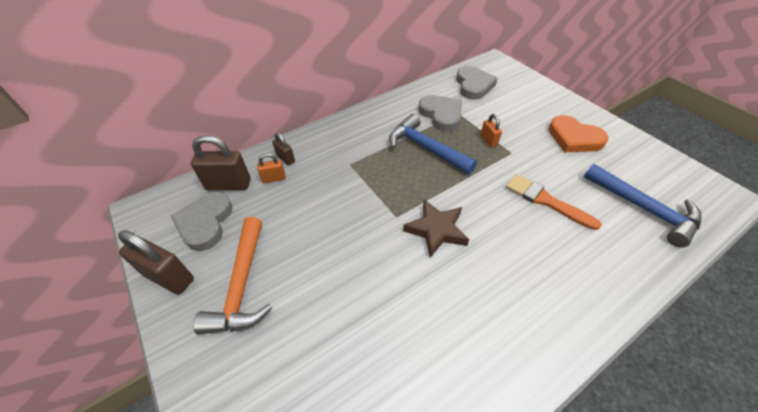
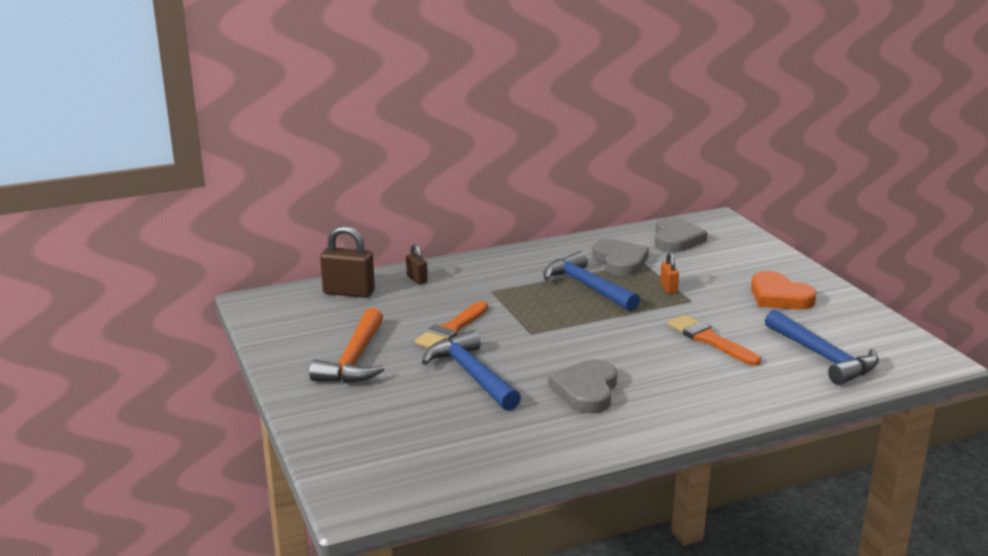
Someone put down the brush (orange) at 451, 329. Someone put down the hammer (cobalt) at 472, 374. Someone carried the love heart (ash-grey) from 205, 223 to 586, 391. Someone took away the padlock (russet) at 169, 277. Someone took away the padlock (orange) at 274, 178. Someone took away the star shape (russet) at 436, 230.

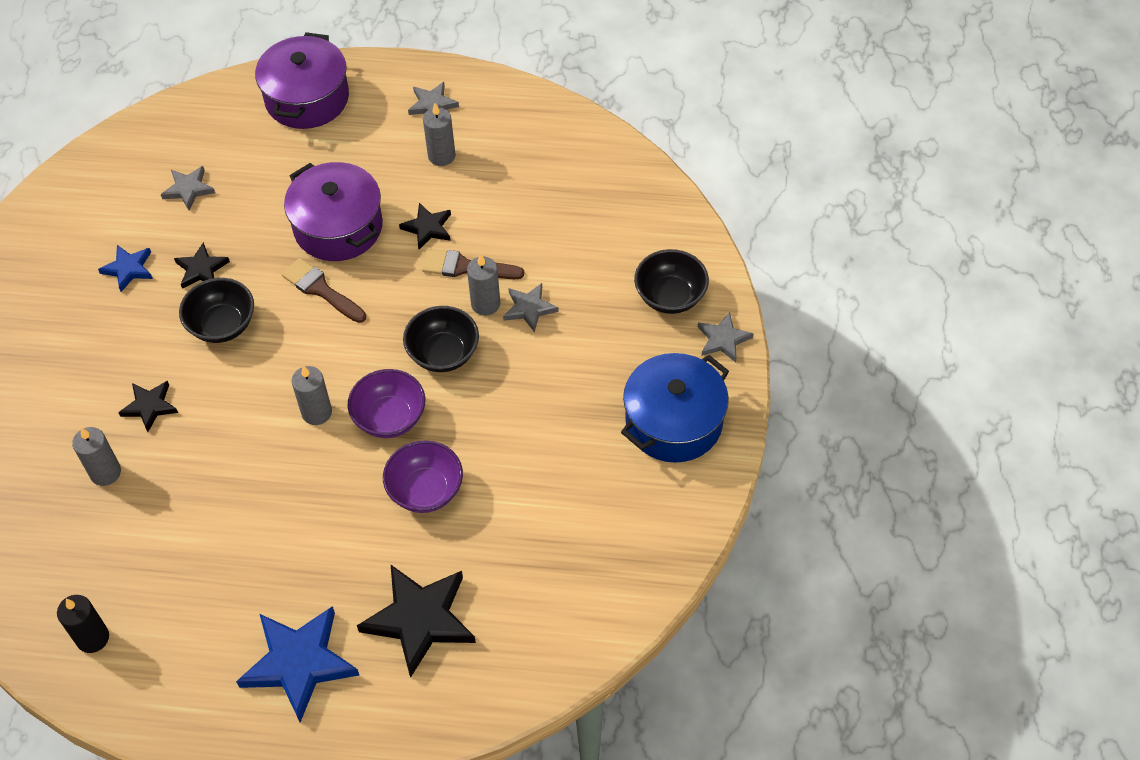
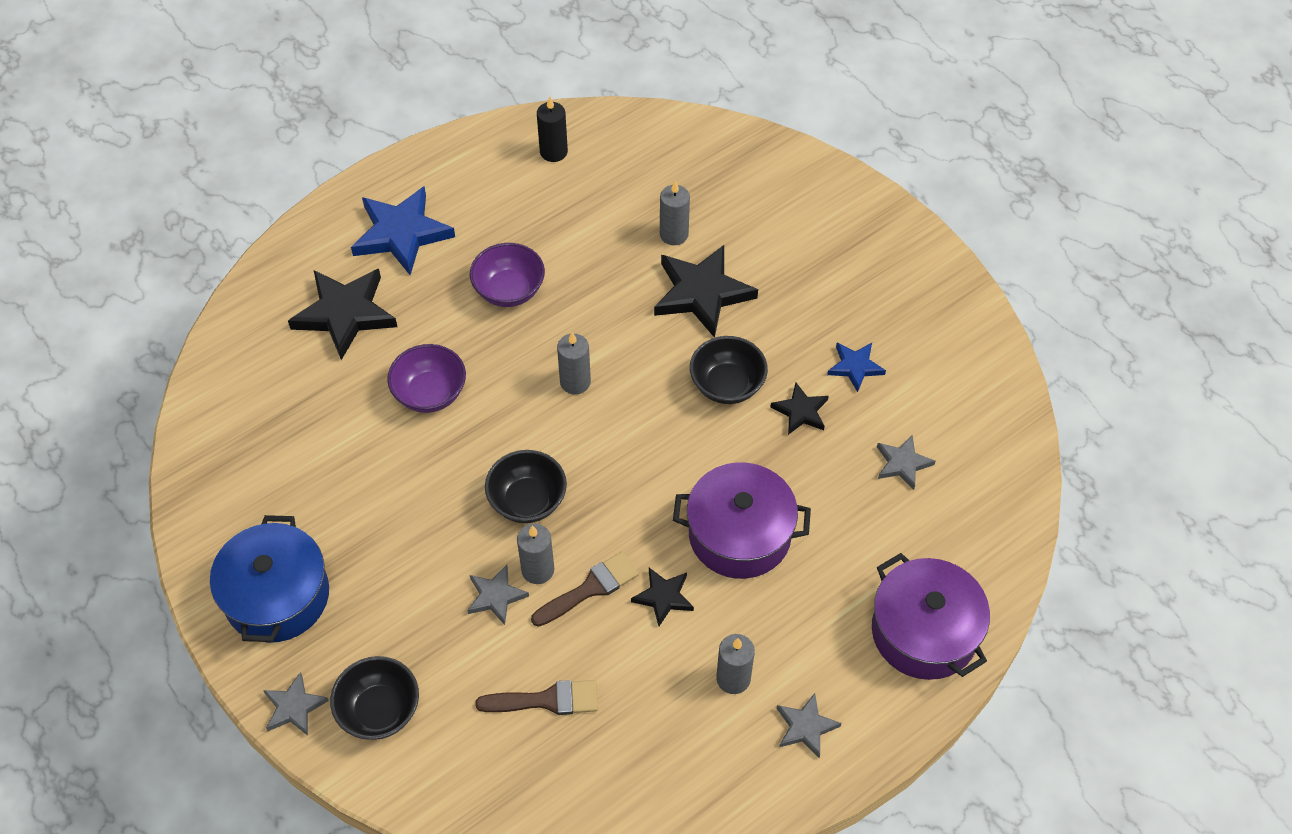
Someone carried the bowl (violet) from 390, 418 to 509, 290. Someone carried the brush (russet) from 321, 289 to 546, 700. Someone scaled the star shape (ebony) at 150, 406 by 1.88.

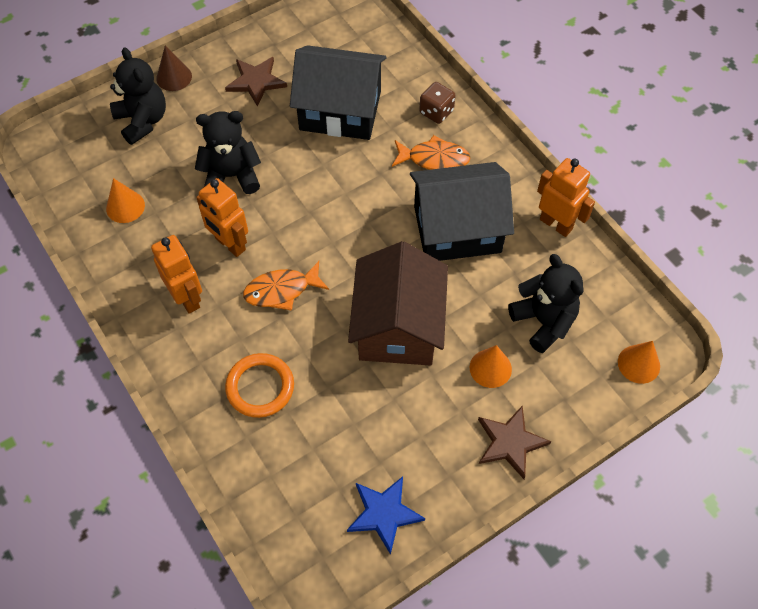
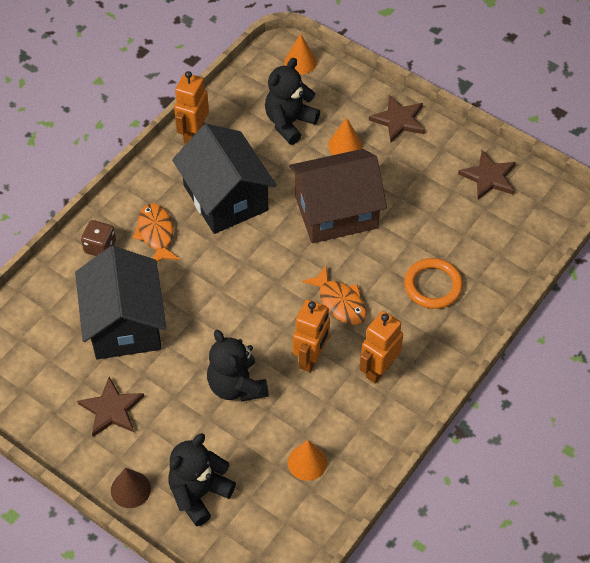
Someone repainted the star shape (cobalt) at 384, 513, which became the star shape (russet) at 489, 177.

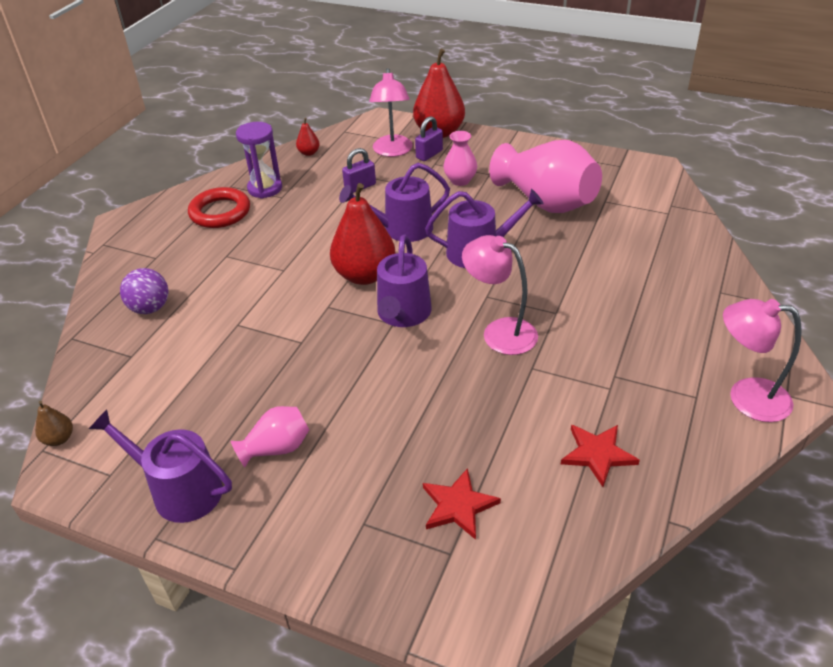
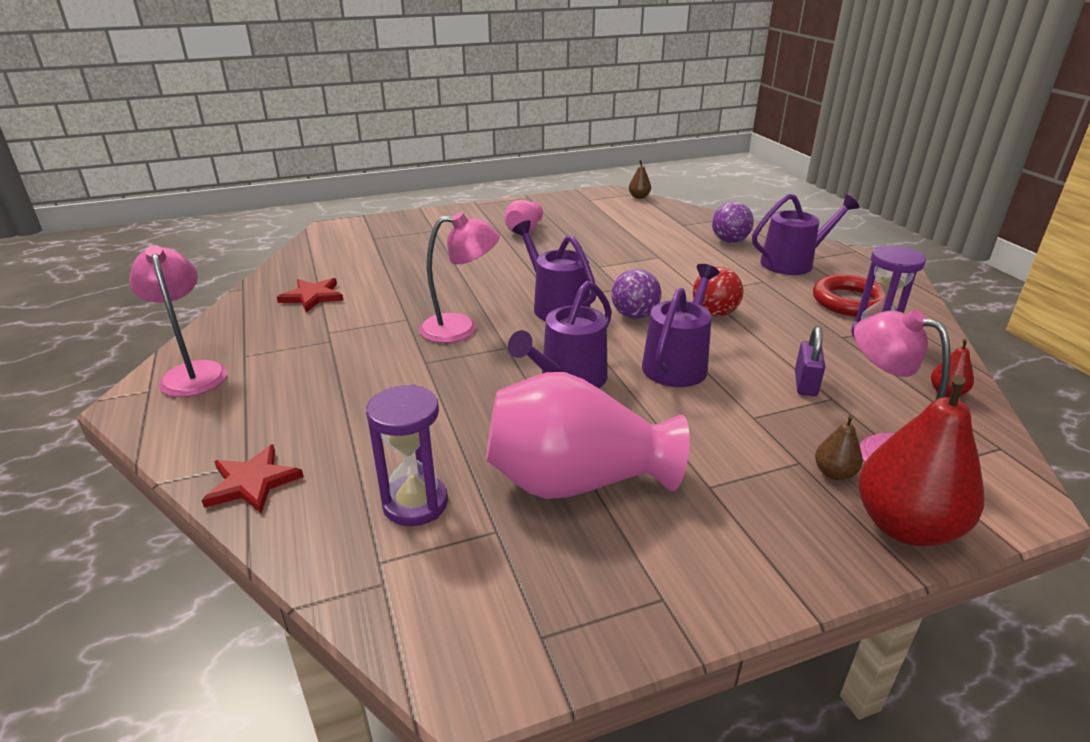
Someone rotated the lamp (rose-pink) at 746, 397 by 90 degrees counterclockwise. Someone carried the star shape (scarlet) from 458, 506 to 252, 482. Someone put down the sand timer (violet) at 415, 503. Someone swapped the toy pear (scarlet) at 365, 275 for the ball (violet) at 634, 315. Someone put down the ball (scarlet) at 714, 313. Someone carried the sprinkling can (violet) from 180, 490 to 792, 263. Someone swapped the padlock (violet) at 429, 154 for the toy pear (russet) at 834, 473. Someone took away the flower vase (rose-pink) at 460, 180.

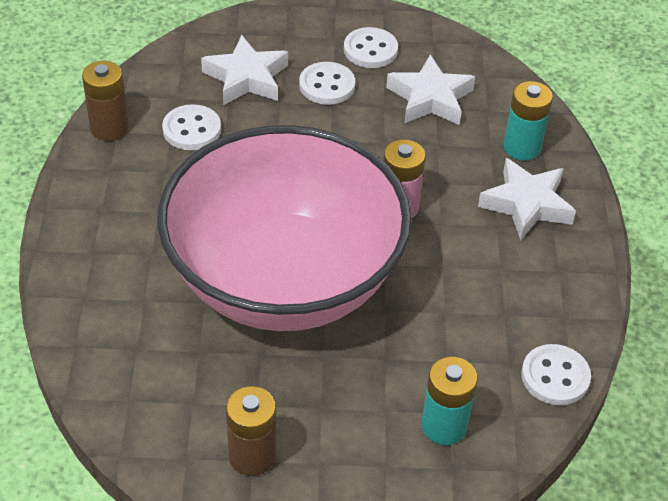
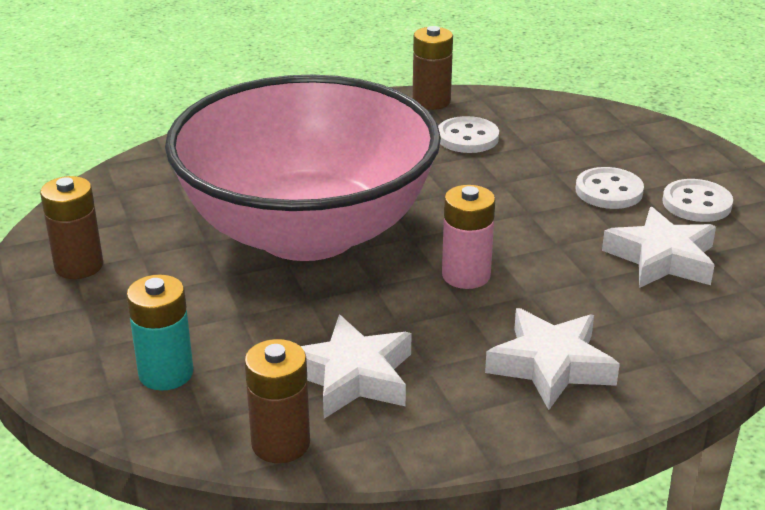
Someone swapped the button (snow-white) at 555, 376 for the AA battery (russet) at 280, 443. Someone carried the star shape (snow-white) from 246, 78 to 353, 376. Someone took away the AA battery (aqua) at 522, 147.

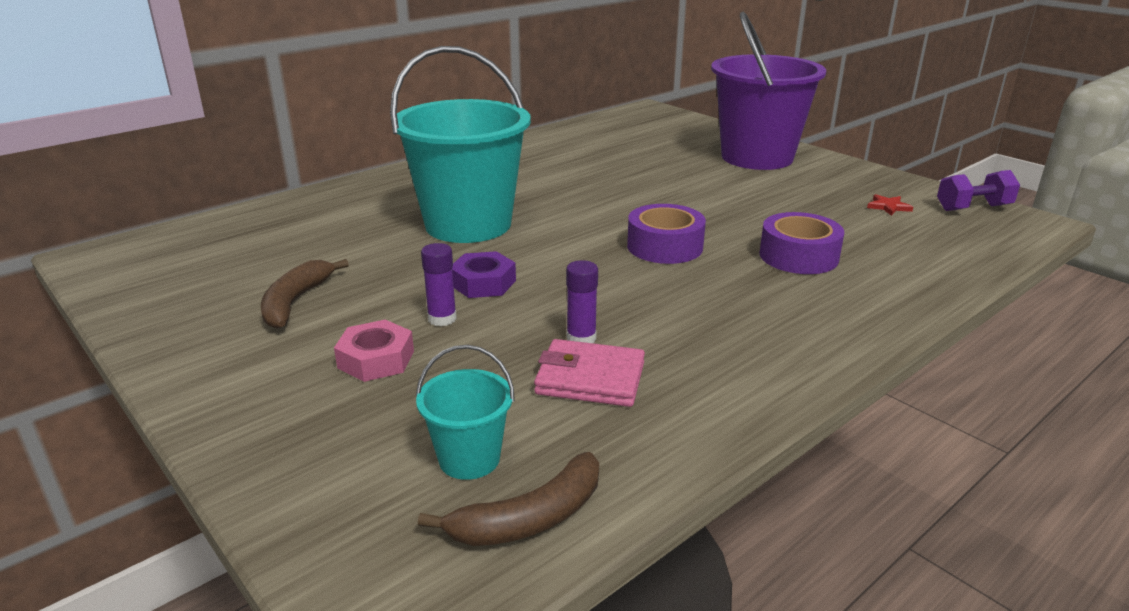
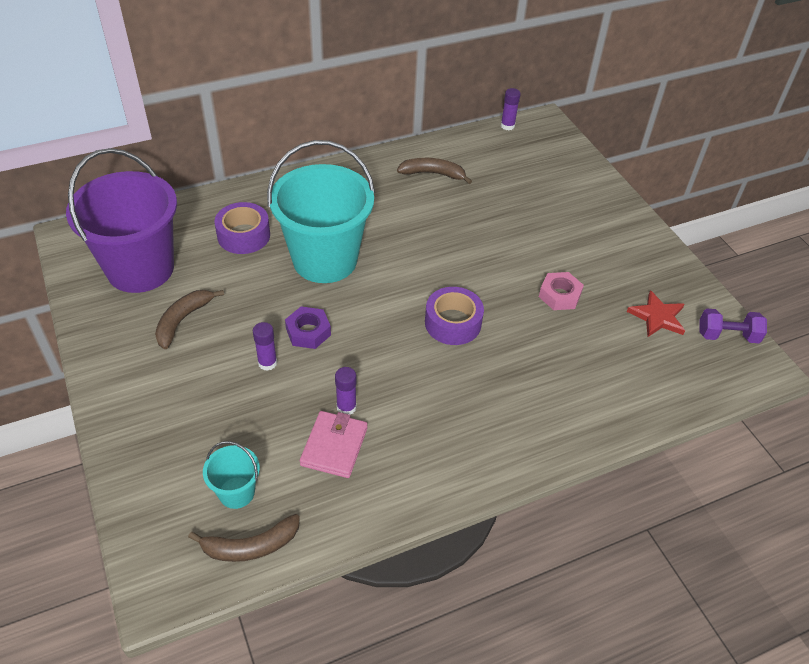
Someone carried the pail (violet) from 757, 157 to 140, 269. Someone carried the roll of tape (violet) from 798, 256 to 243, 235. Someone rotated the billfold (rose-pink) at 590, 378 by 75 degrees clockwise. Someone put down the banana fruit (russet) at 433, 174. Someone put down the glue stick (violet) at 507, 126. Someone carried the hexagon nut (rose-pink) from 376, 359 to 559, 295. Someone scaled the star shape (scarlet) at 888, 207 by 1.67.

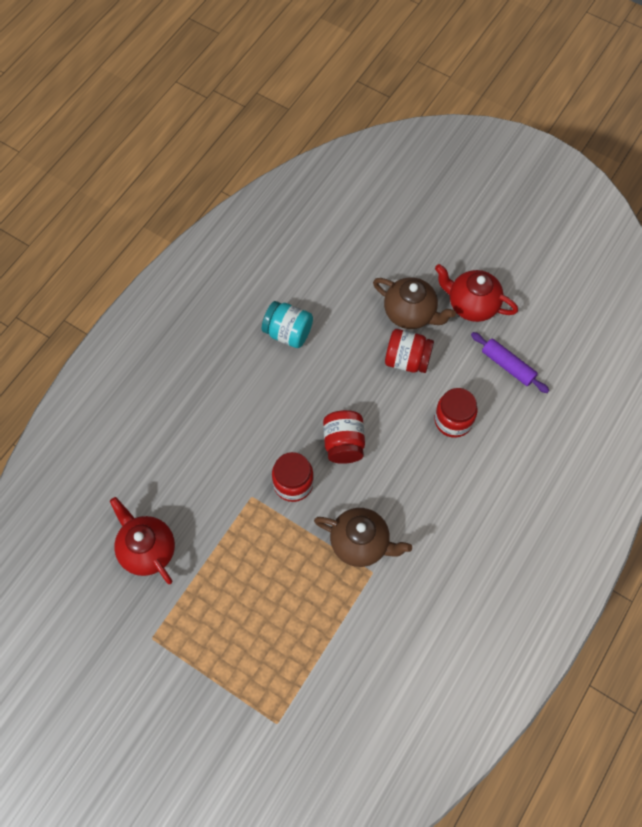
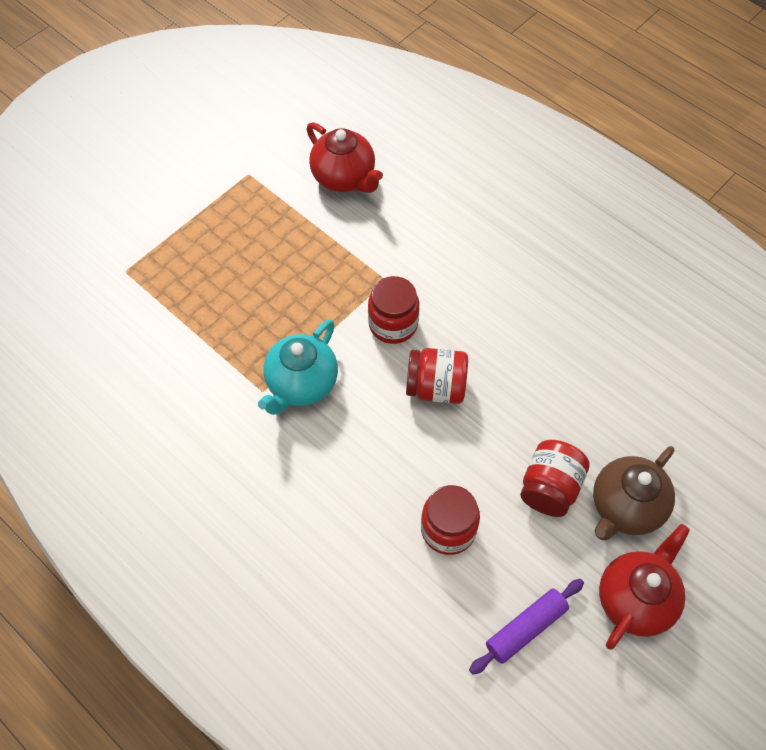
Someone repainted the tea pot (russet) at 360, 543, which became the tea pot (aqua) at 301, 384. Someone rotated the tea pot (scarlet) at 147, 550 by 75 degrees clockwise. Someone took away the jam jar (aqua) at 288, 333.

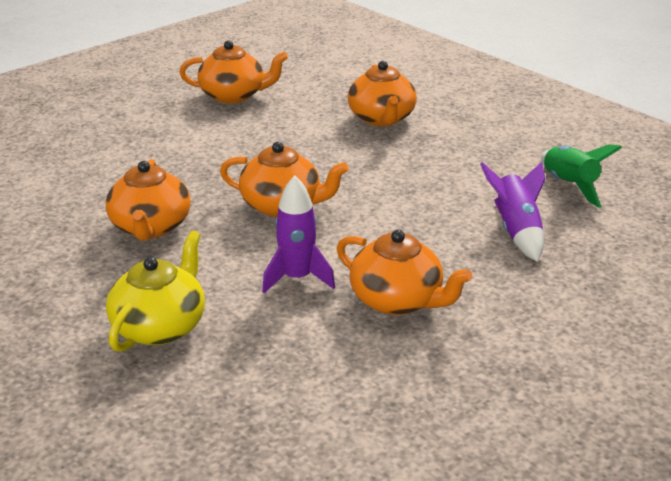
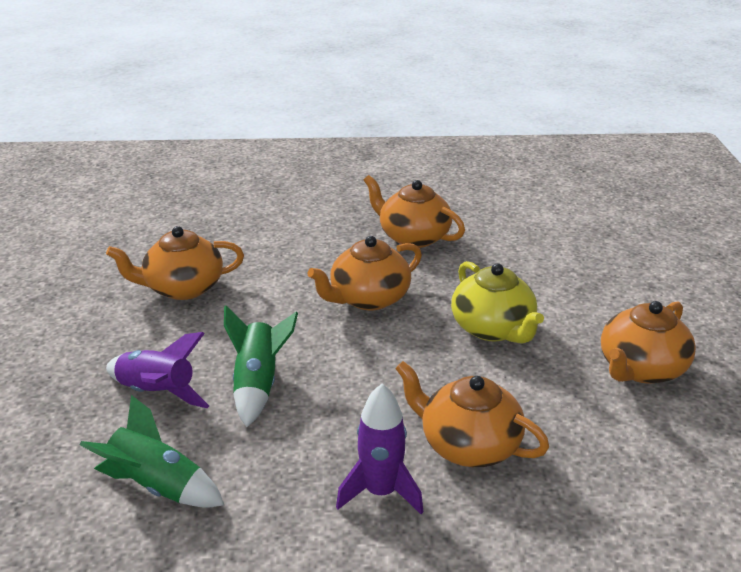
Someone put down the rocket (green) at 258, 384. Someone carried the rocket (violet) from 297, 278 to 381, 492. Someone carried the tea pot (bright yellow) from 160, 326 to 493, 328.

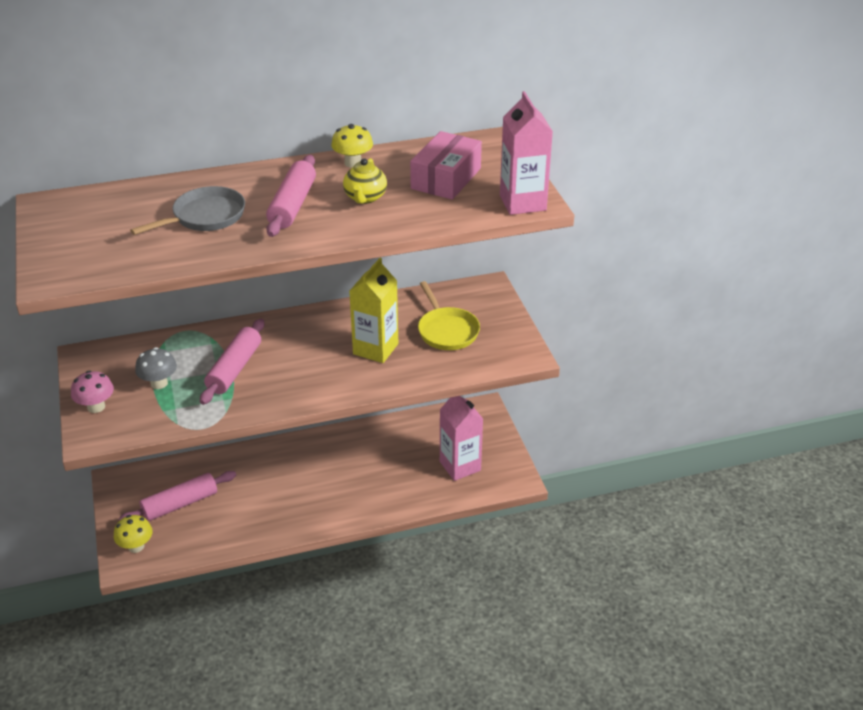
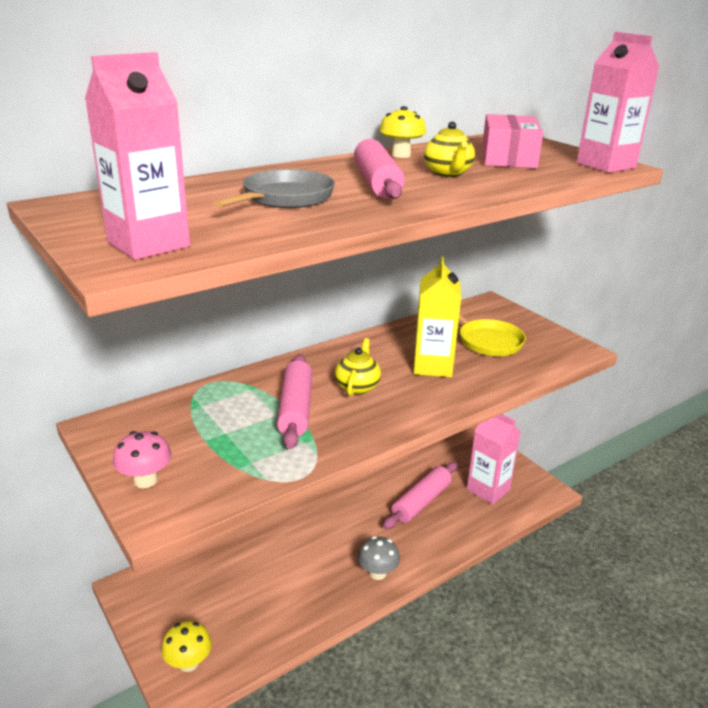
Someone put down the carton (rose-pink) at 148, 244. Someone put down the tea pot (bright yellow) at 357, 387. Someone carried the toadstool (ash-grey) from 159, 383 to 377, 573. Someone carried the pastry roller (rose-pink) from 180, 504 to 421, 502.

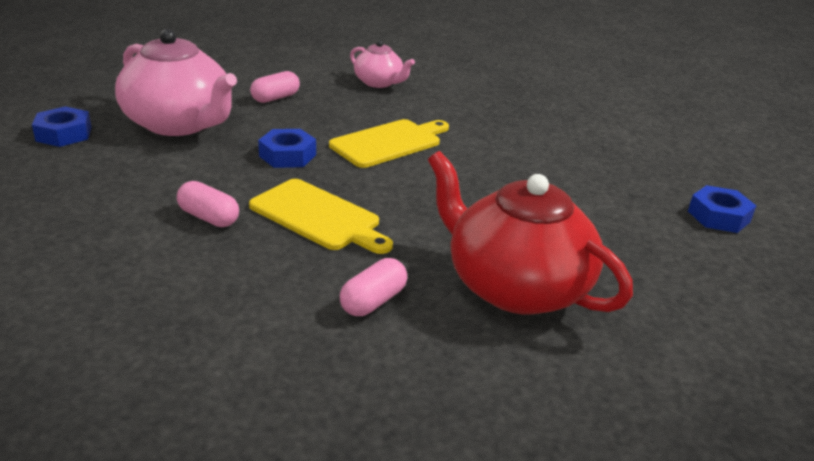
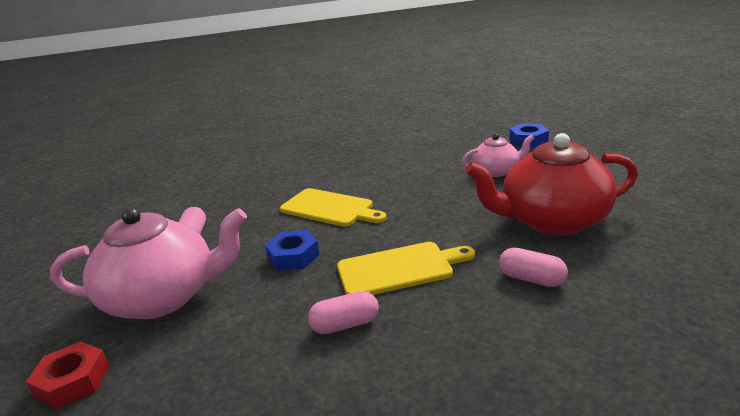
Someone repainted the hexagon nut (cobalt) at 64, 134, which became the hexagon nut (scarlet) at 73, 381. Someone rotated the chopping board (bright yellow) at 389, 143 by 120 degrees clockwise. Someone carried the tea pot (rose-pink) from 379, 83 to 496, 171. Someone rotated the pill shape (rose-pink) at 373, 301 by 45 degrees counterclockwise.

